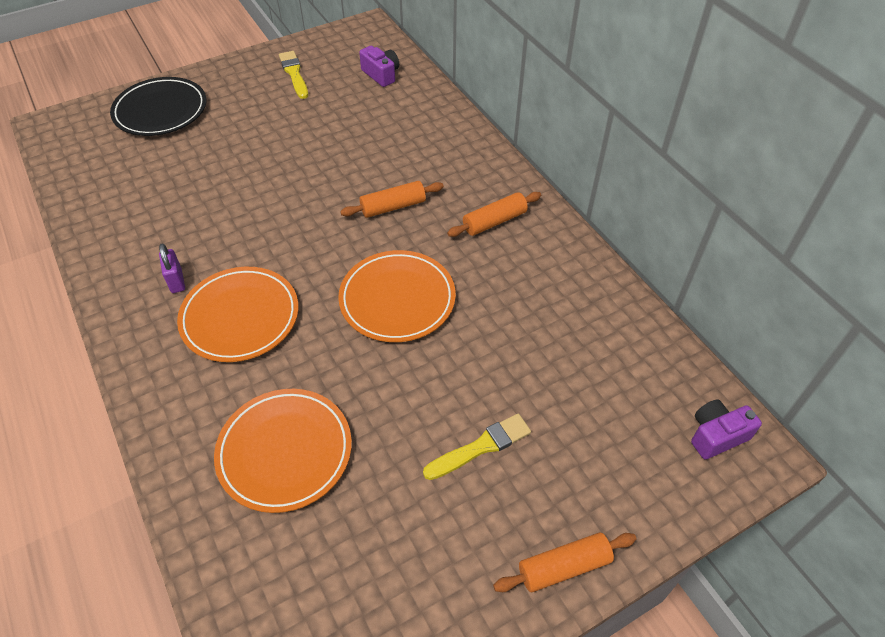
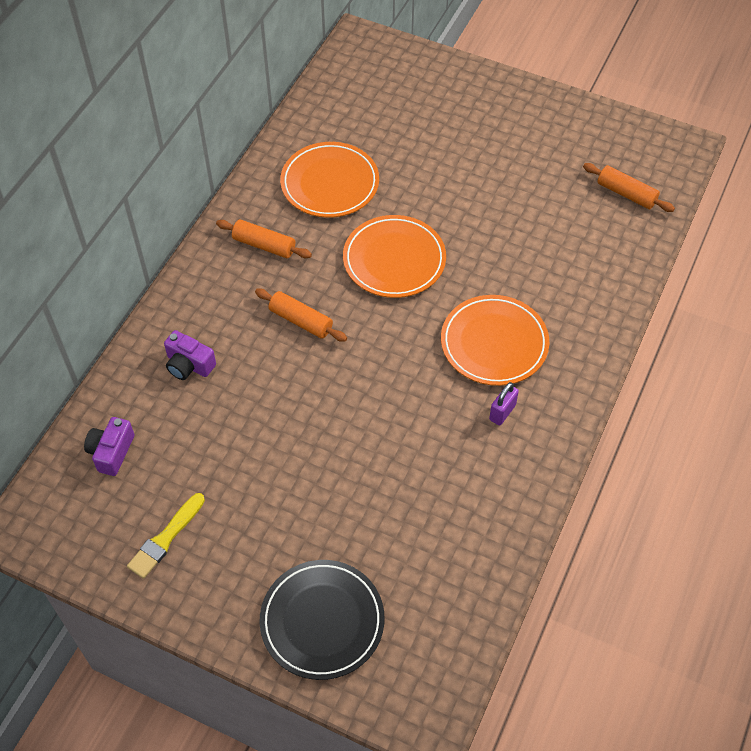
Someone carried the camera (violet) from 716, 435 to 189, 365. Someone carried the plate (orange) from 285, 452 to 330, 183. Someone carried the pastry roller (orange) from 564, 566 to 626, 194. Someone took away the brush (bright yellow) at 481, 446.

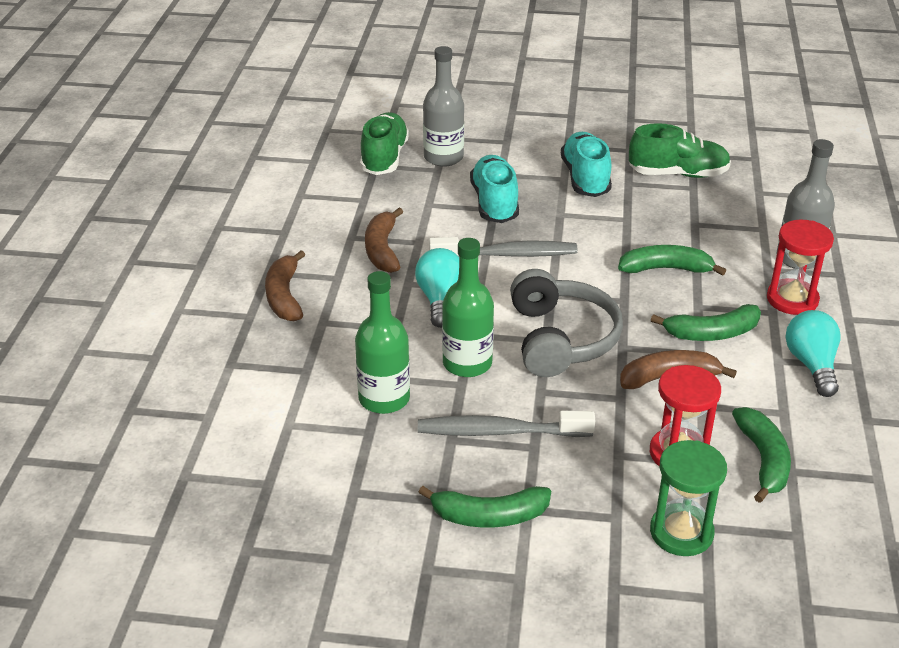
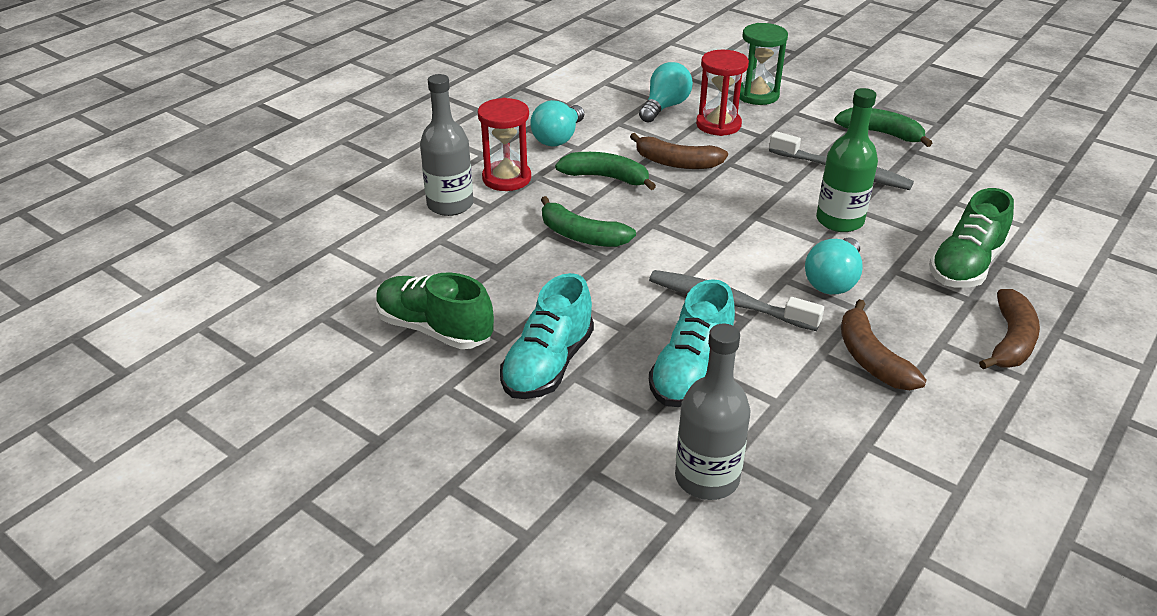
Someone swapped the banana fruit (green) at 763, 460 for the bulb (aqua) at 665, 107. Someone rotated the banana fruit (russet) at 382, 249 by 135 degrees clockwise. Someone carried the lace-up shoe (green) from 384, 158 to 965, 266. Someone took away the bottle (green) at 384, 398. Someone took away the headphones (ash-grey) at 560, 339.

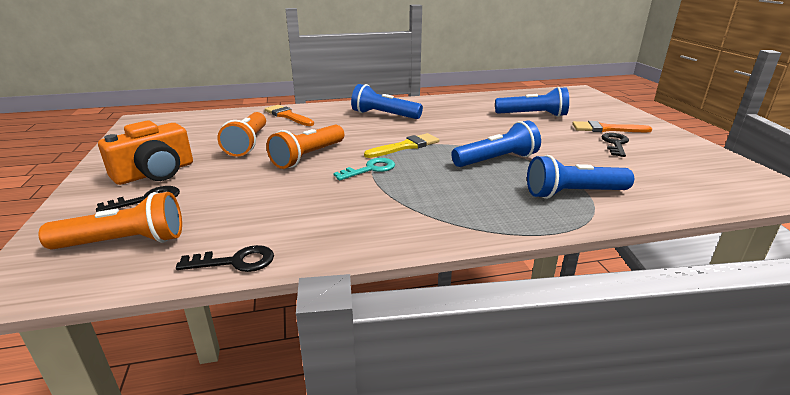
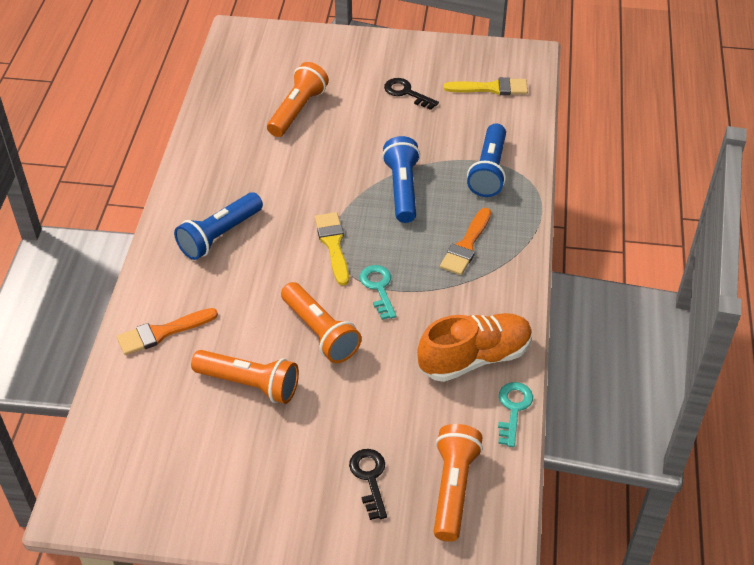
Someone repainted the torch (cobalt) at 532, 115, which became the torch (orange) at 297, 110. Someone put down the lace-up shoe (orange) at 474, 358. Someone carried the brush (orange) from 606, 129 to 466, 245. Someone put down the brush (bright yellow) at 491, 88. Someone repainted the door key (ebony) at 235, 261, which became the door key (aqua) at 513, 409. Someone took away the camera (orange) at 155, 173.

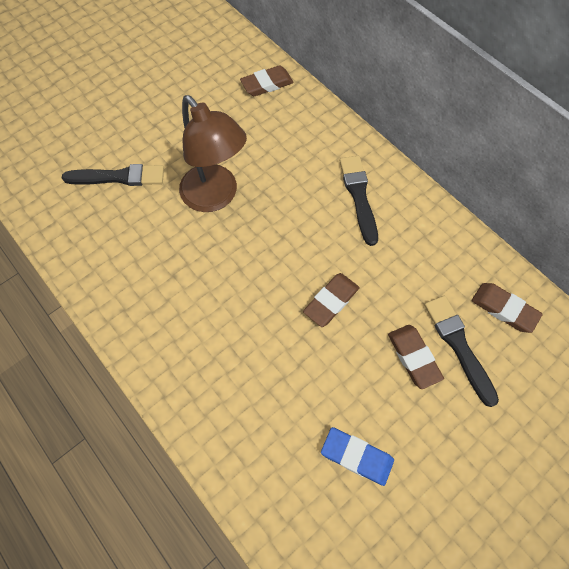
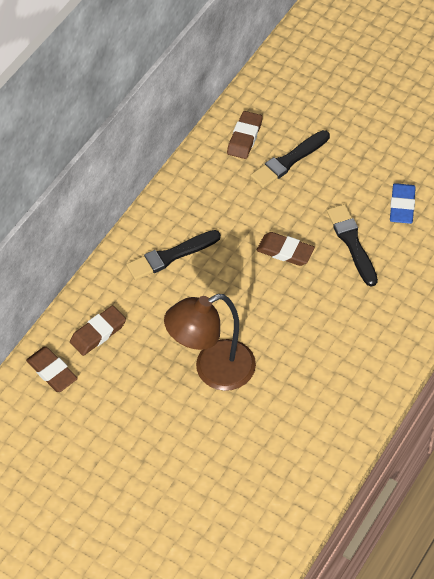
Someone carried the pencil eraser (russet) from 413, 357 to 98, 333. Someone rotated the lamp (russet) at 216, 197 by 150 degrees counterclockwise. Someone carried the brush (ebony) from 118, 177 to 352, 243.

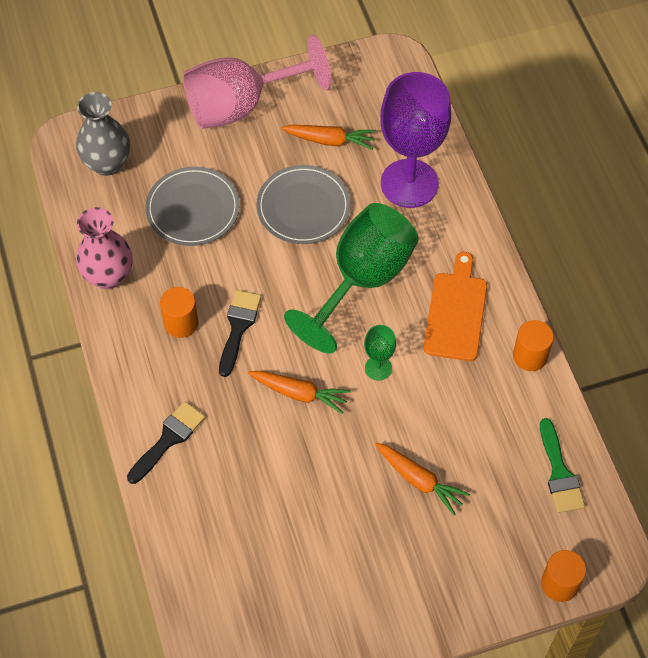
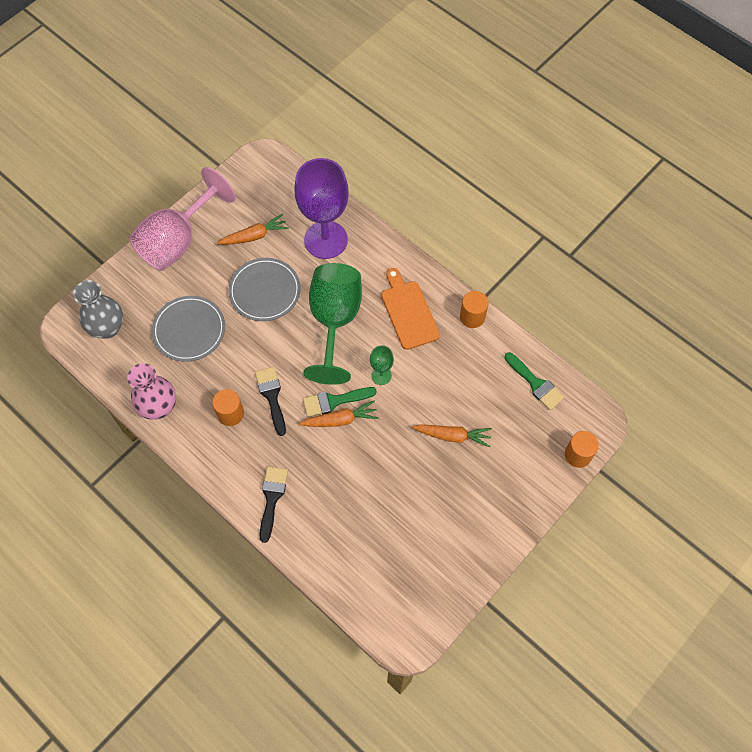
Someone put down the brush (green) at 334, 401.

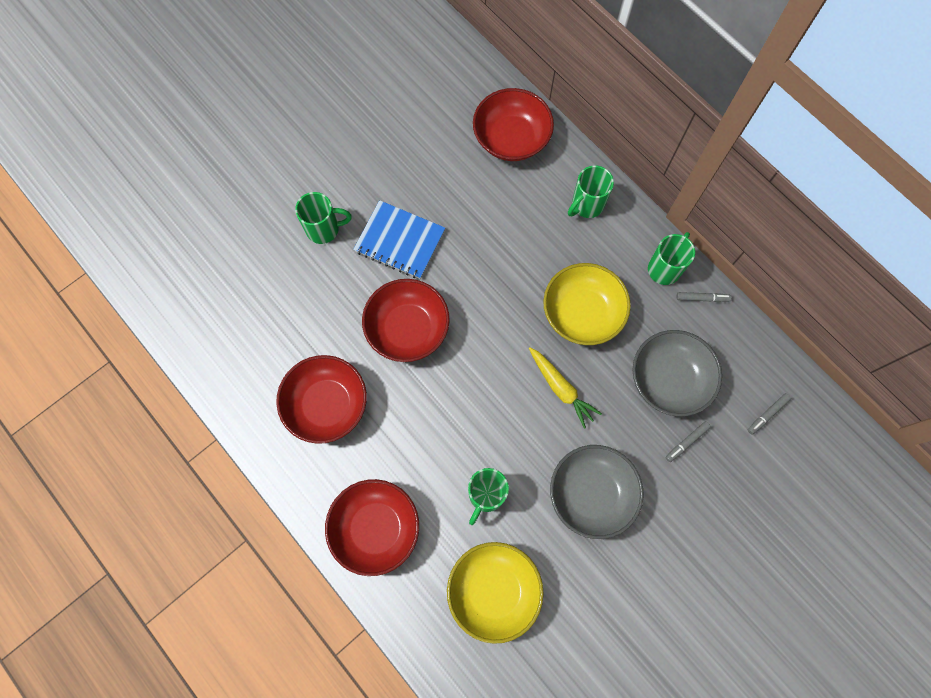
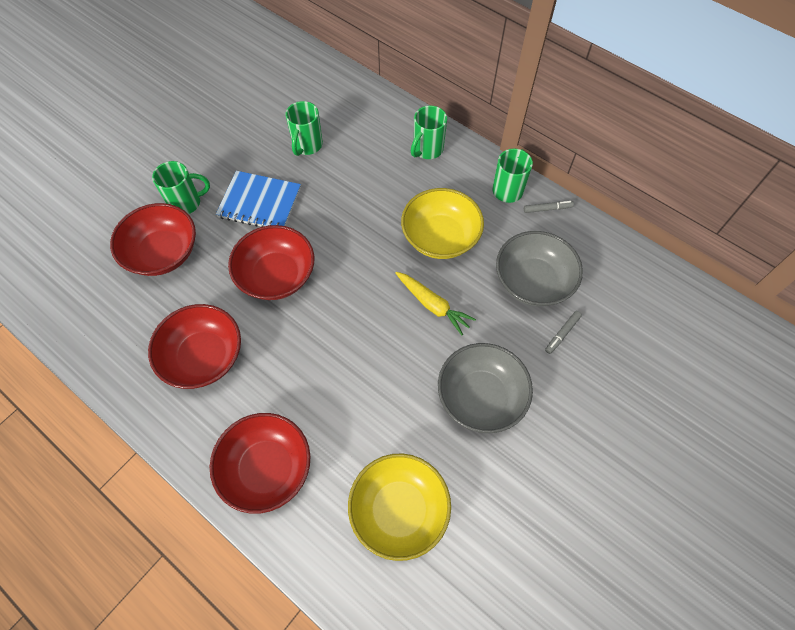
Someone carried the bowl (scarlet) from 511, 138 to 163, 253. Someone carried the mug (green) from 486, 495 to 307, 145. Someone took away the marker (ash-grey) at 767, 414.

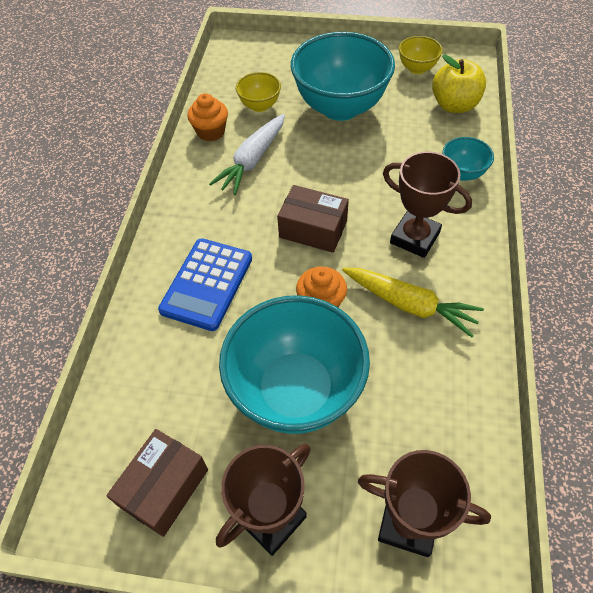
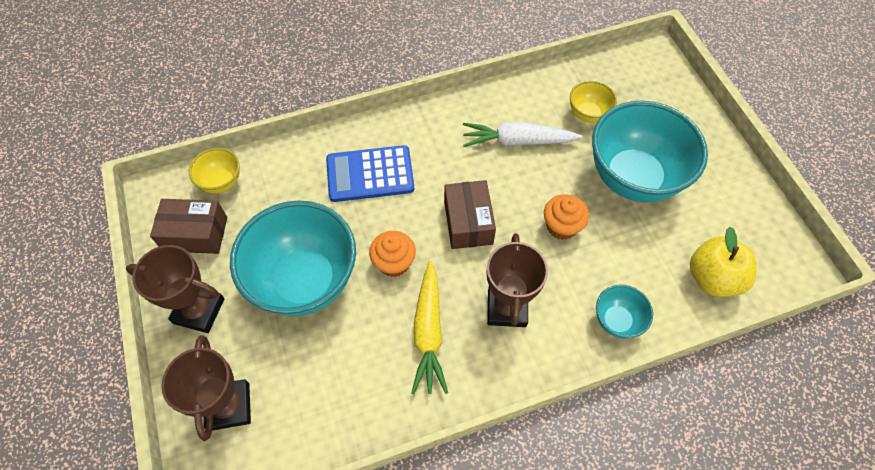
Someone carried the bowl (bright yellow) from 417, 69 to 222, 182. Someone carried the fairy cake (orange) from 211, 132 to 561, 226.

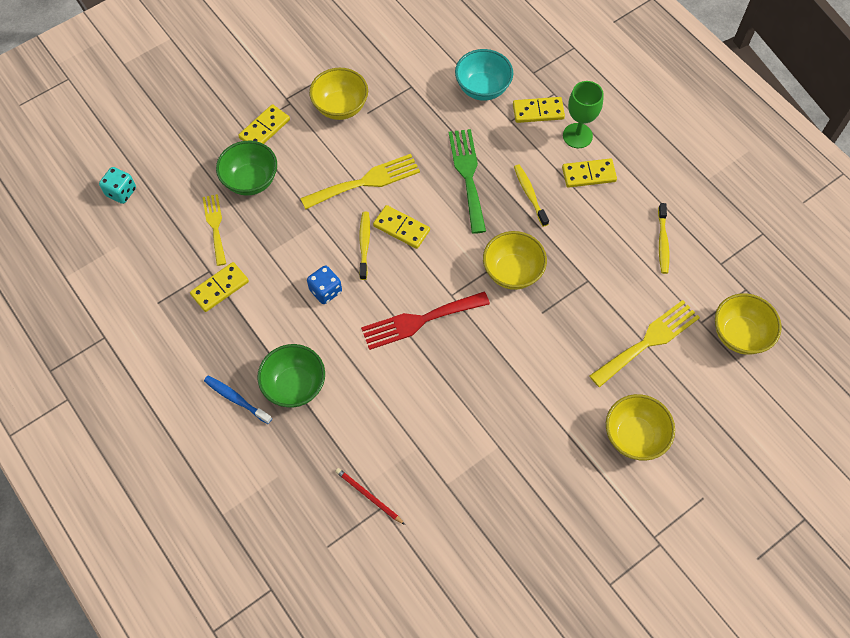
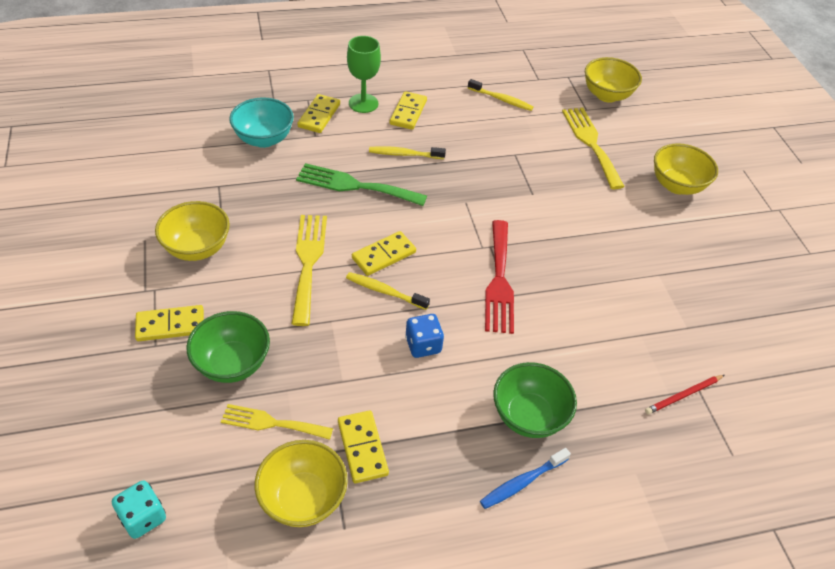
Someone rotated the domino (bright yellow) at 264, 129 by 75 degrees counterclockwise. Someone carried the bowl (bright yellow) from 512, 272 to 303, 498.

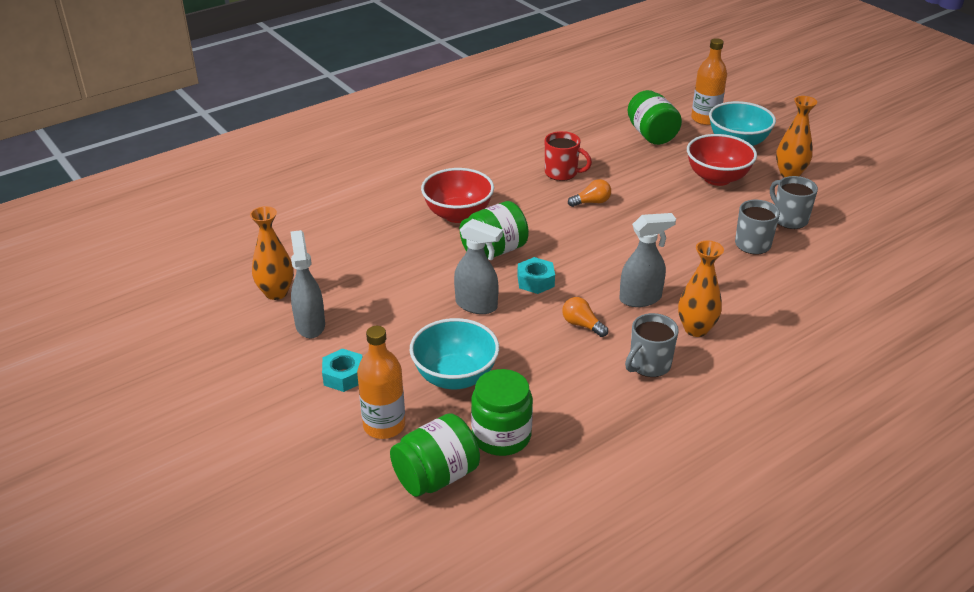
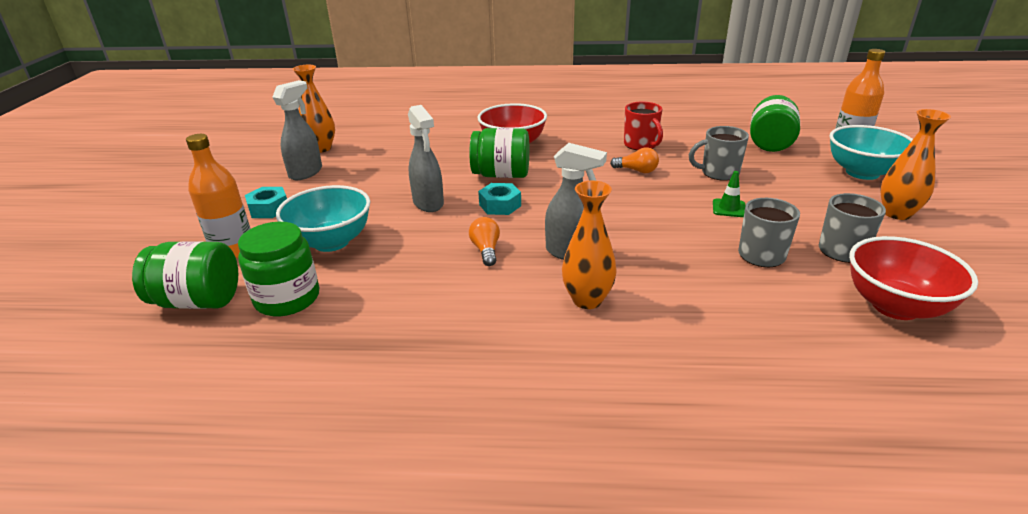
Someone carried the mug (ash-grey) from 649, 365 to 718, 173. Someone put down the safety cone (green) at 729, 208. Someone carried the bowl (scarlet) from 717, 178 to 895, 306.

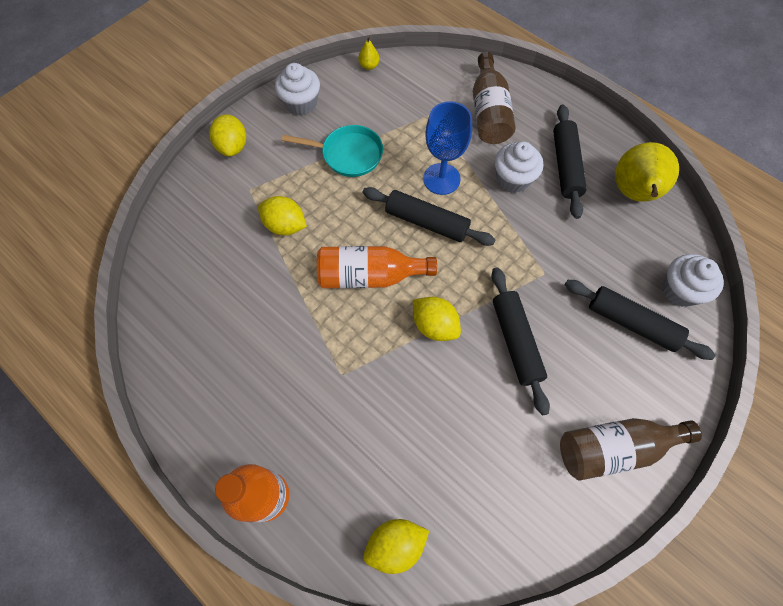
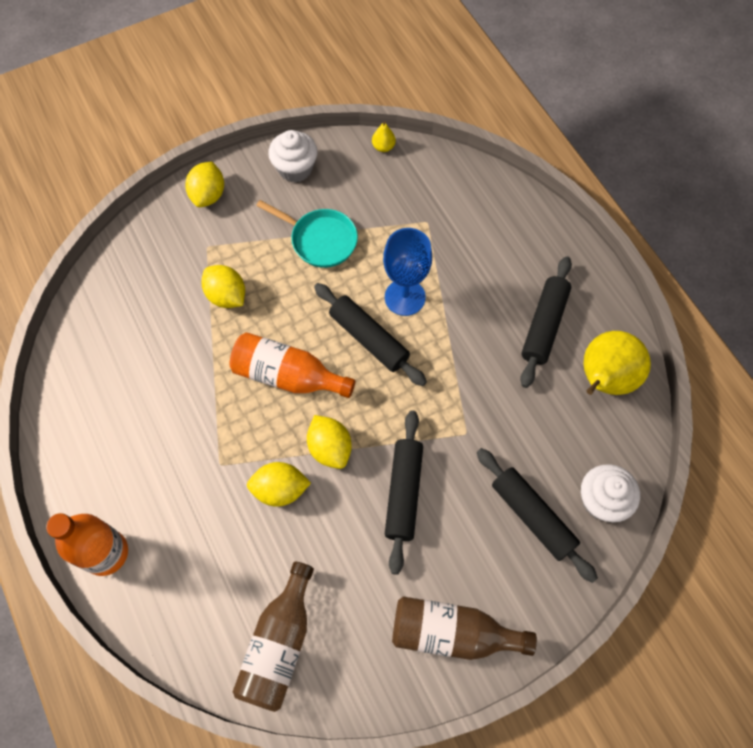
Someone carried the bottle (russet) from 488, 112 to 279, 644. Someone carried the citrus fruit (bright yellow) from 395, 544 to 280, 489. Someone took away the fairy cake (snow-white) at 513, 179.

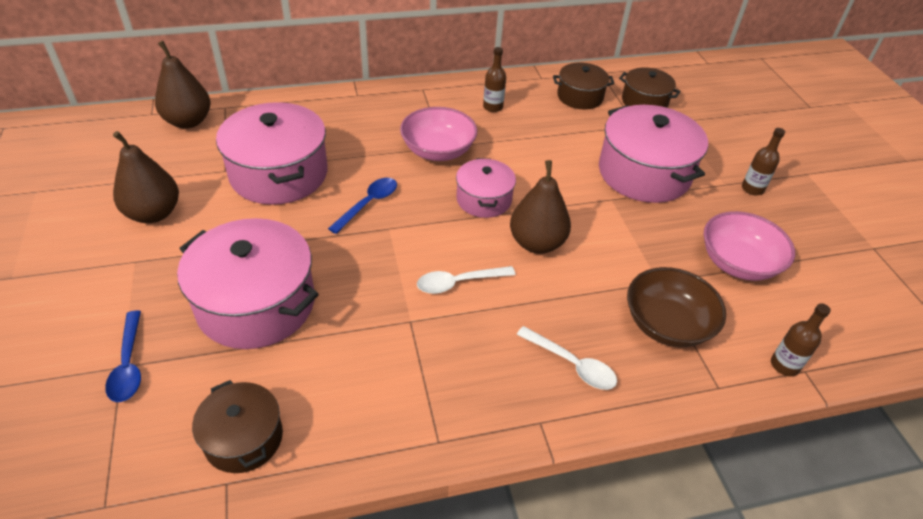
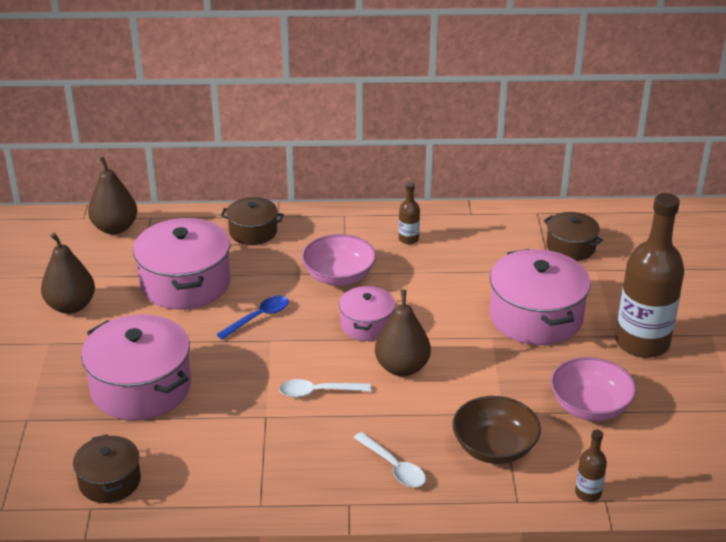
Someone carried the stockpot (russet) from 580, 97 to 253, 232. Someone scaled the bottle (russet) at 752, 189 by 2.37. Someone took away the tablespoon (cobalt) at 128, 365.

